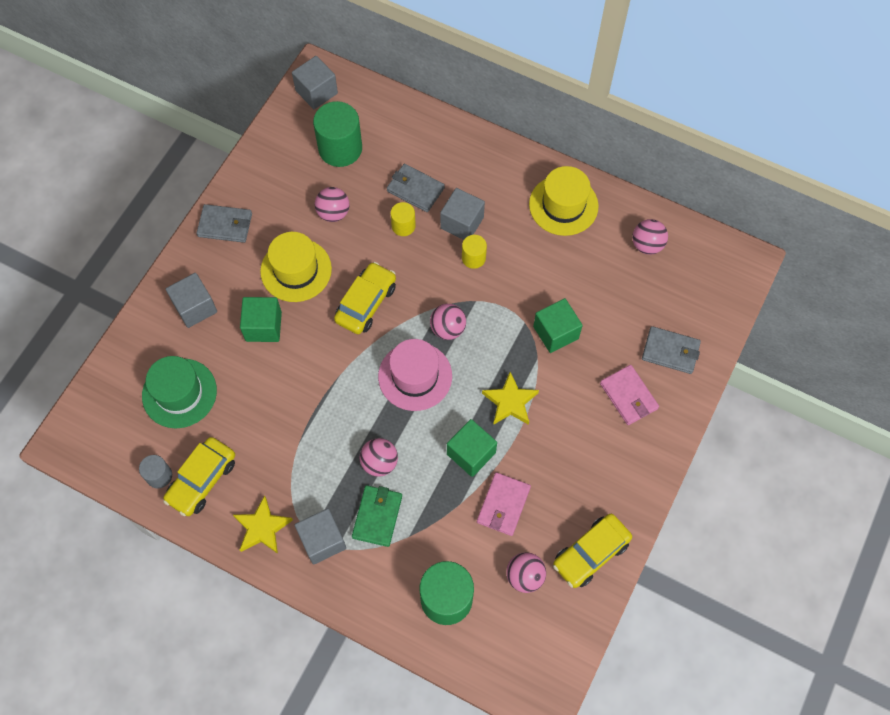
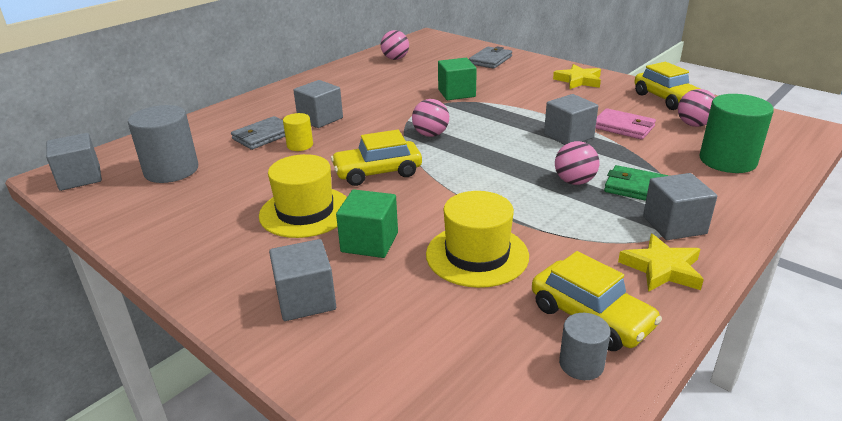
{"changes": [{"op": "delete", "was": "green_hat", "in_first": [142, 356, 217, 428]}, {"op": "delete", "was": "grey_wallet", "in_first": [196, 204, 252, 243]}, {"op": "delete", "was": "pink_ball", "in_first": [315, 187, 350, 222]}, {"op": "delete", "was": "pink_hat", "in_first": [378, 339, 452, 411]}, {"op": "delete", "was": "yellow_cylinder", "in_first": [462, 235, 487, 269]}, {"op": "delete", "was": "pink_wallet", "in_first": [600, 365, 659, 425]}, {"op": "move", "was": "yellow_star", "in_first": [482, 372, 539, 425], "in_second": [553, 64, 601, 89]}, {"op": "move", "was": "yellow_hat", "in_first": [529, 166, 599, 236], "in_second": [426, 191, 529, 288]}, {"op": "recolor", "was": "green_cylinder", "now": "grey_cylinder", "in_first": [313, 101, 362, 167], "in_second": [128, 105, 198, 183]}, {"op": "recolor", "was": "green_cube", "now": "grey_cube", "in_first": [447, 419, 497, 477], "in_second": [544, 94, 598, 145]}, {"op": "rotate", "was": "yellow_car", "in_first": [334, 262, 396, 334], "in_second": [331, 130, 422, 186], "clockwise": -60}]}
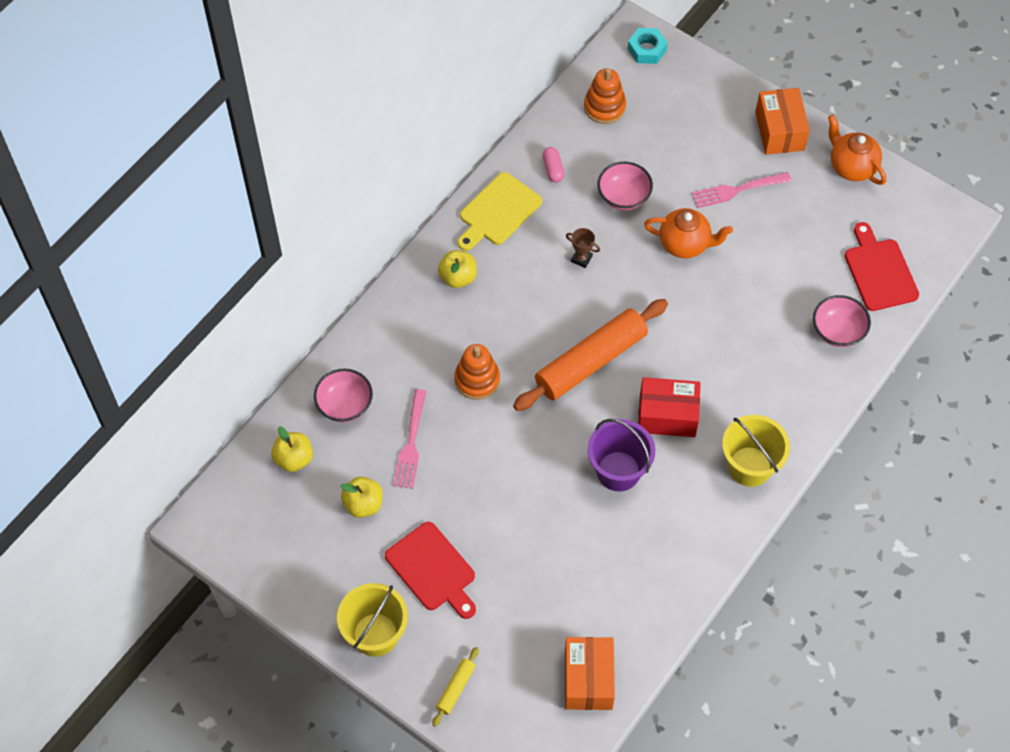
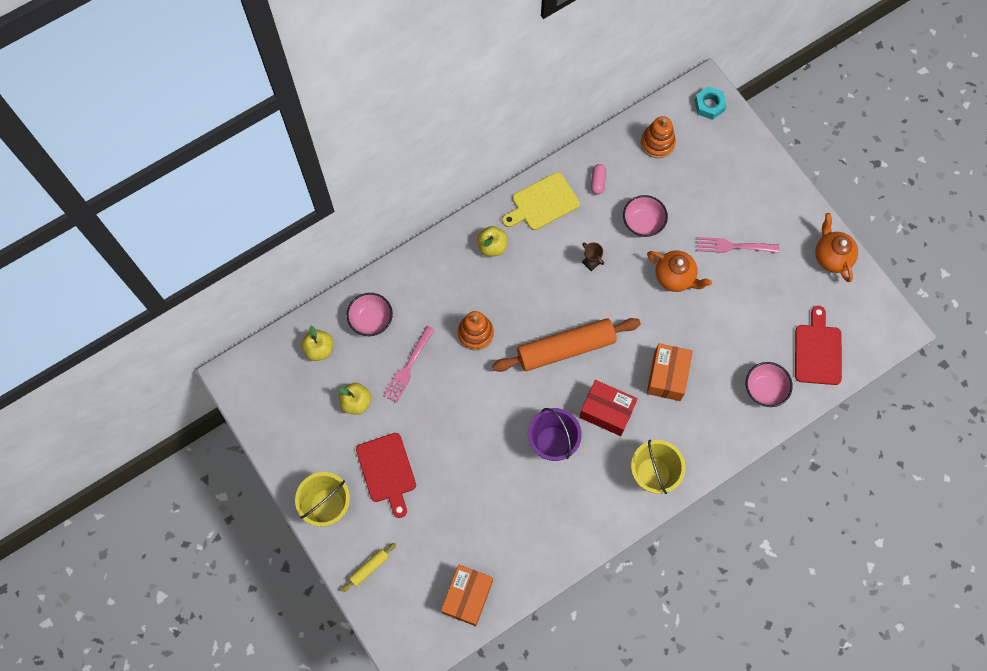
{"changes": [{"op": "move", "was": "orange_box", "in_first": [755, 88, 810, 155], "in_second": [647, 343, 693, 401]}]}
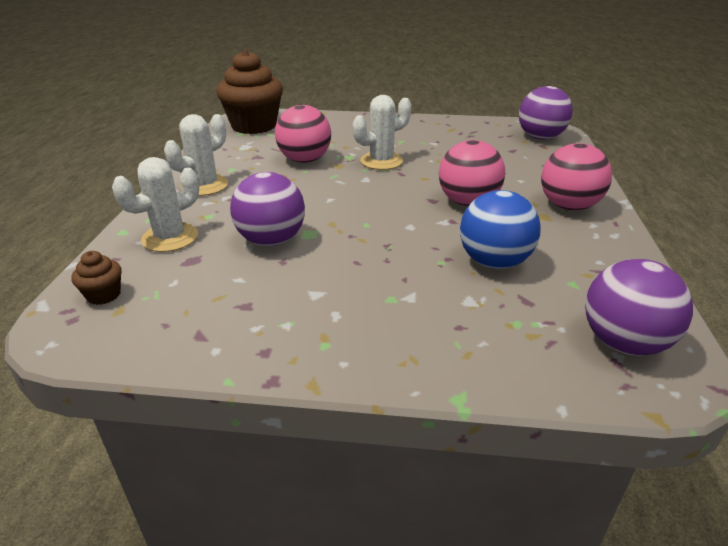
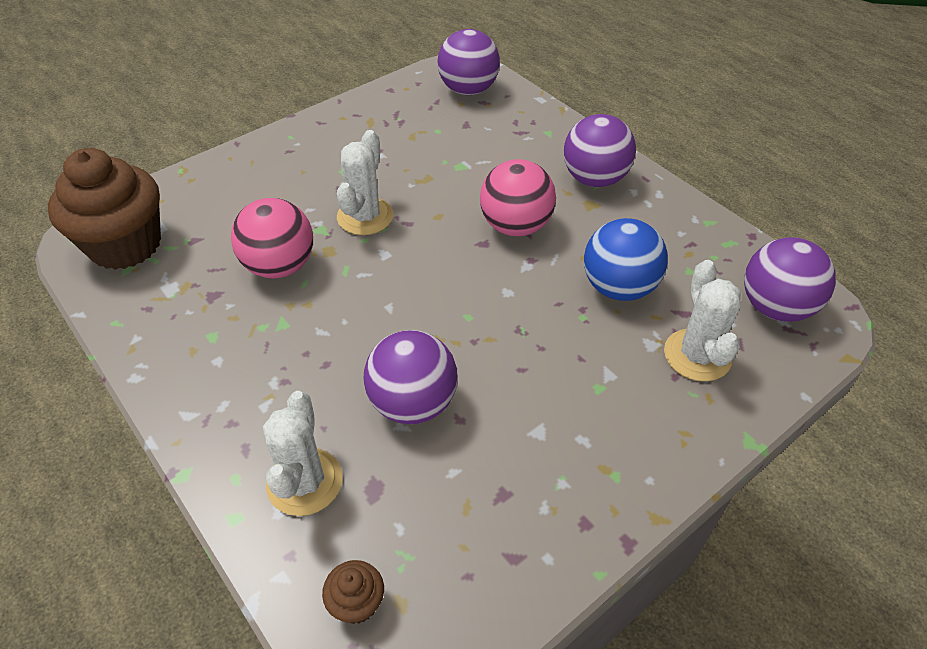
{"changes": [{"op": "move", "was": "white_cactus", "in_first": [164, 114, 228, 196], "in_second": [664, 260, 741, 382]}, {"op": "recolor", "was": "pink_ball", "now": "purple_ball", "in_first": [541, 143, 612, 211], "in_second": [564, 114, 636, 187]}]}
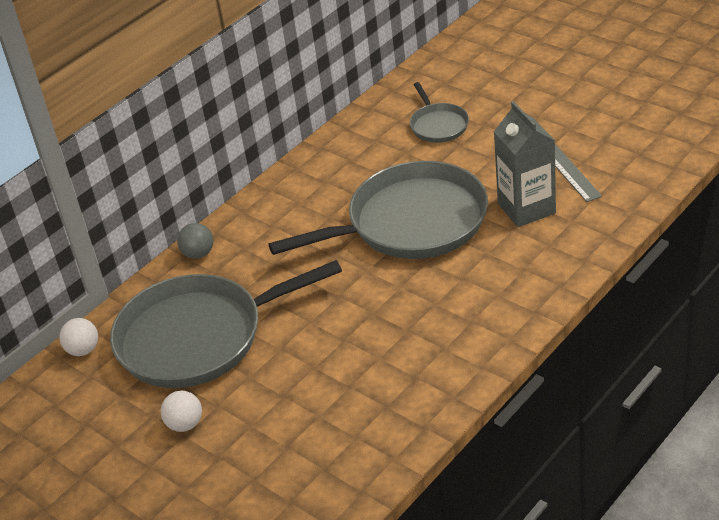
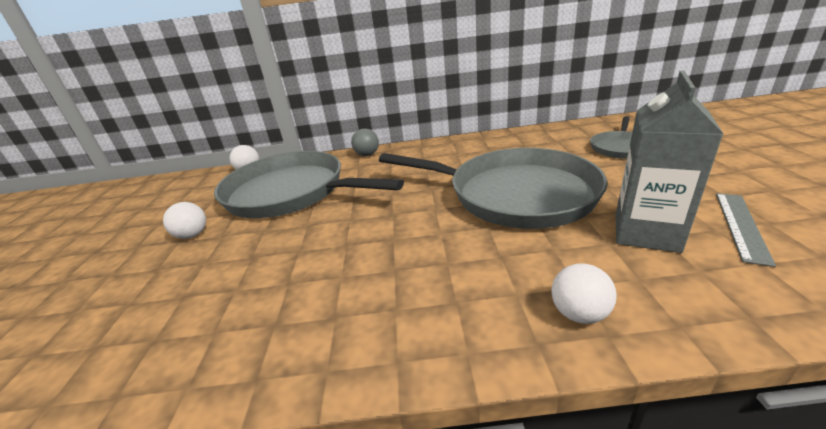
{"changes": [{"op": "insert", "now": "white_ball", "in_second": [551, 263, 616, 324]}]}
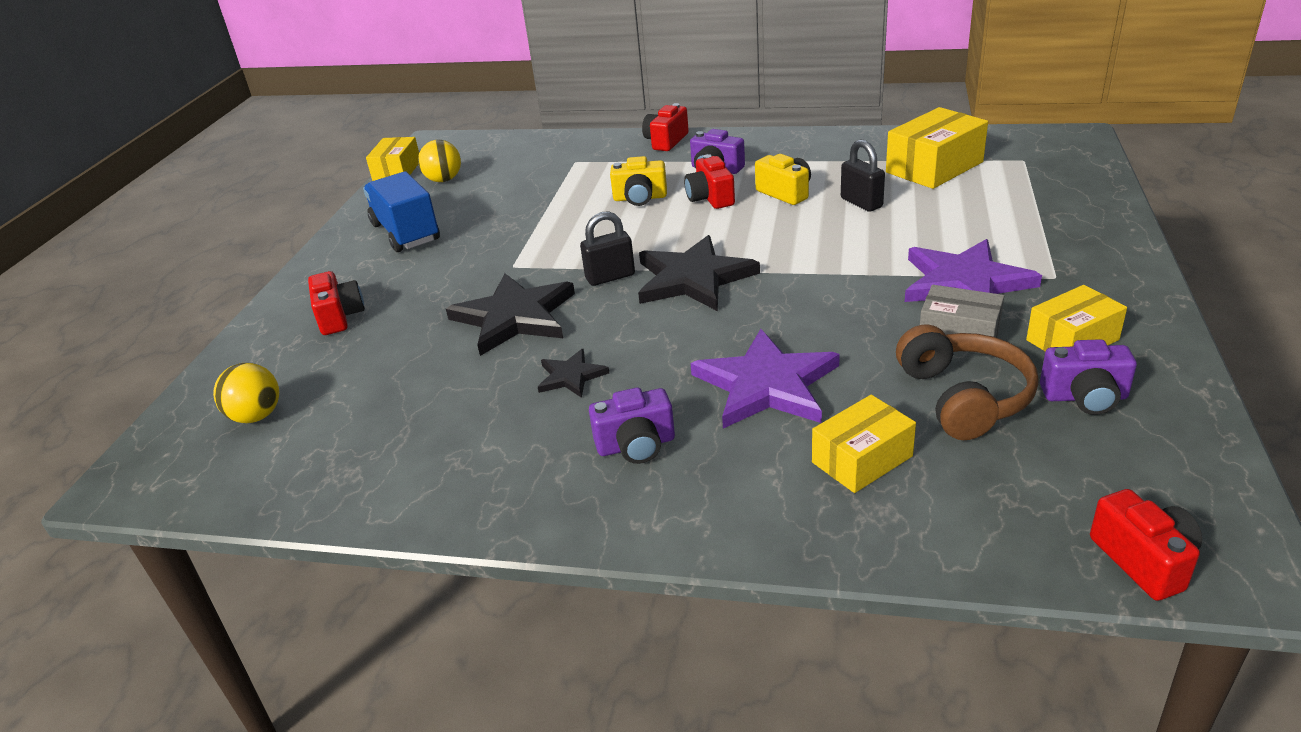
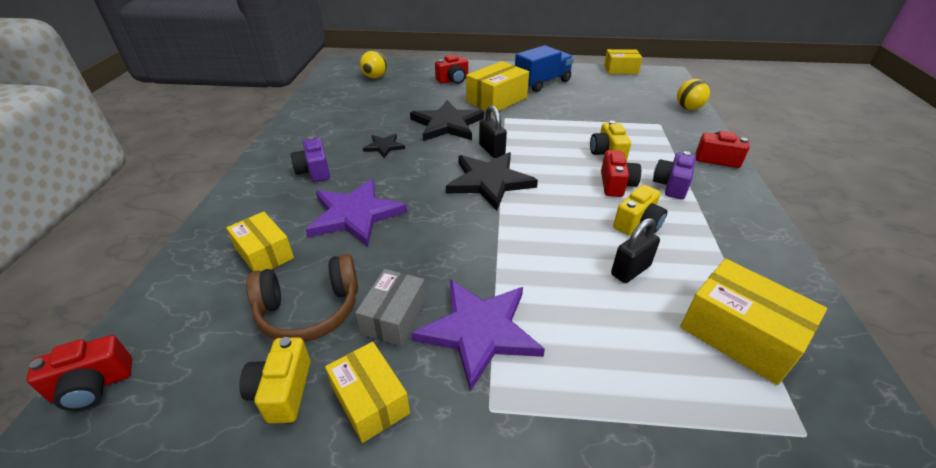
{"changes": [{"op": "insert", "now": "yellow_box", "in_second": [466, 61, 529, 114]}, {"op": "move", "was": "yellow_ball", "in_first": [418, 140, 461, 182], "in_second": [677, 79, 710, 110]}, {"op": "recolor", "was": "purple_camera", "now": "yellow_camera", "in_first": [1040, 339, 1137, 415], "in_second": [239, 337, 311, 424]}, {"op": "rotate", "was": "red_camera", "in_first": [684, 154, 735, 209], "in_second": [601, 150, 641, 197], "clockwise": 120}]}
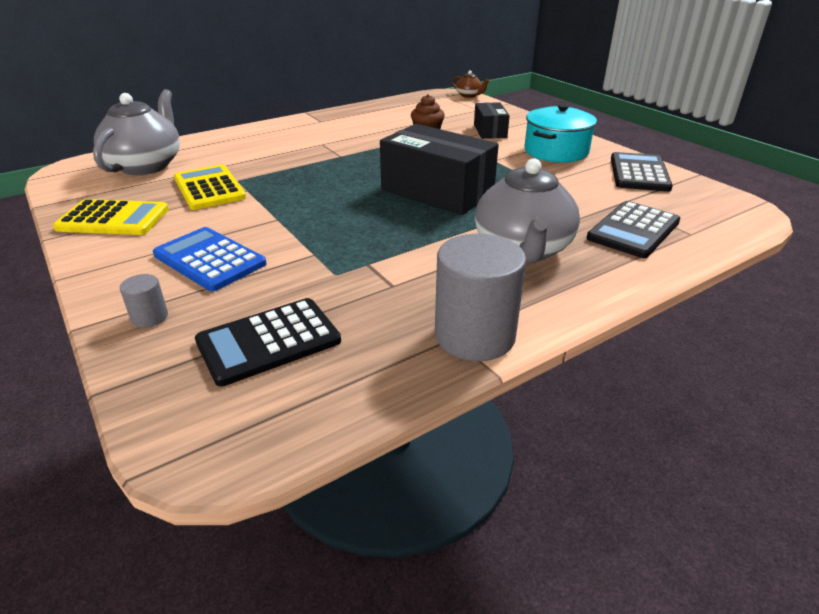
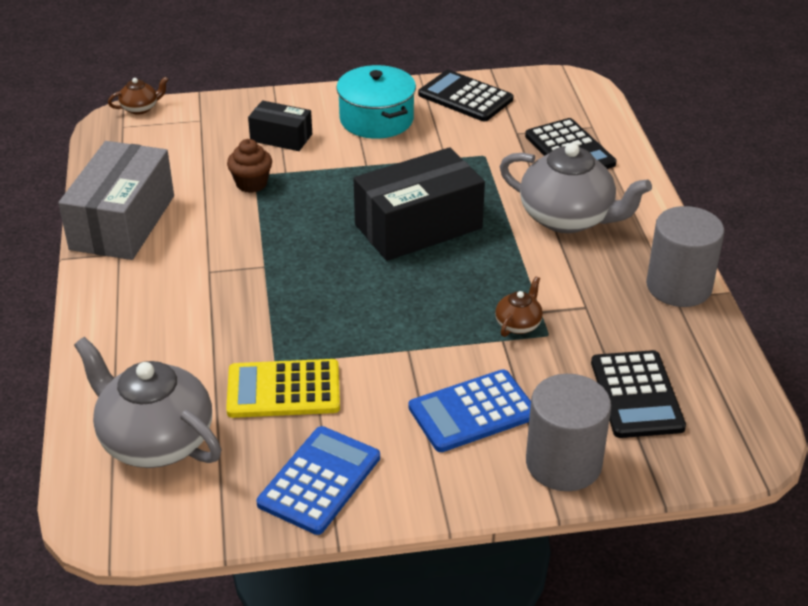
{"changes": [{"op": "insert", "now": "grey_box", "in_second": [58, 141, 174, 260]}, {"op": "insert", "now": "brown_teapot", "in_second": [495, 276, 543, 337]}, {"op": "recolor", "was": "yellow_calculator", "now": "blue_calculator", "in_first": [53, 199, 169, 235], "in_second": [256, 426, 380, 535]}, {"op": "resize", "was": "grey_cylinder", "in_first": [120, 274, 168, 328], "in_second": [526, 374, 611, 491], "ratio": 2.22}]}
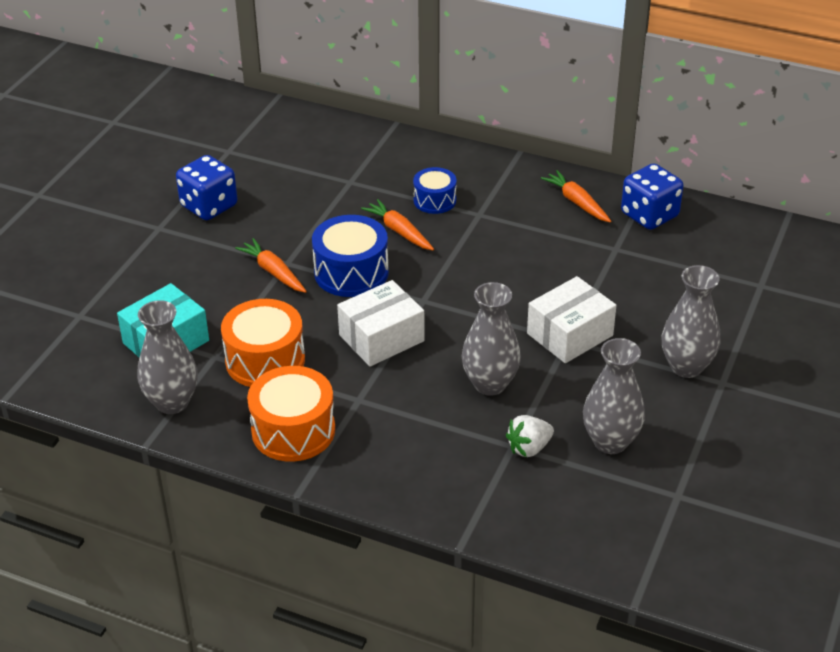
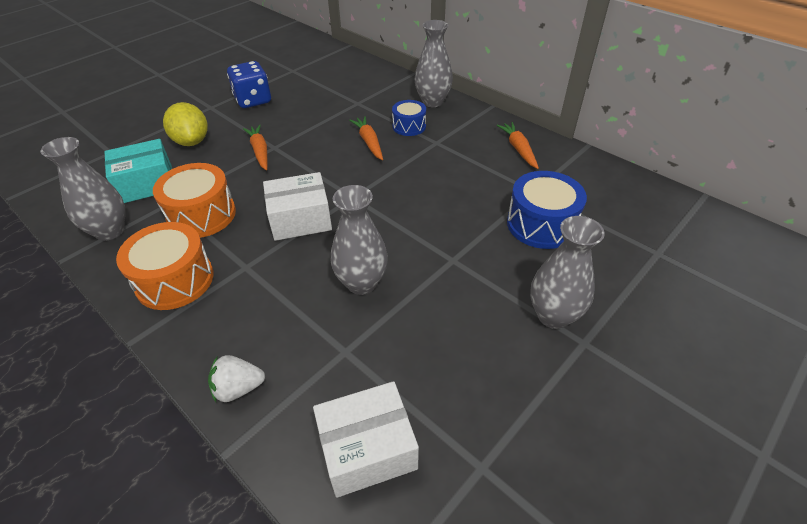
{"changes": [{"op": "delete", "was": "blue_dice", "in_first": [621, 163, 684, 230]}, {"op": "insert", "now": "yellow_lemon", "in_second": [163, 102, 208, 146]}, {"op": "move", "was": "blue_drum", "in_first": [312, 215, 389, 297], "in_second": [507, 171, 587, 249]}, {"op": "move", "was": "white_strawberry", "in_first": [506, 415, 554, 457], "in_second": [208, 355, 265, 402]}, {"op": "move", "was": "white_box", "in_first": [527, 276, 617, 363], "in_second": [313, 381, 419, 498]}, {"op": "move", "was": "grey_vase", "in_first": [583, 338, 645, 454], "in_second": [414, 20, 453, 107]}]}
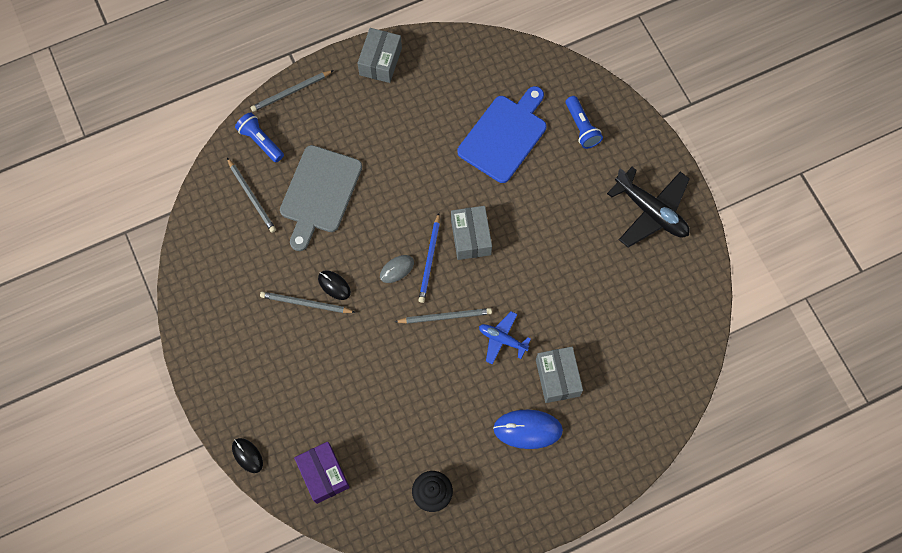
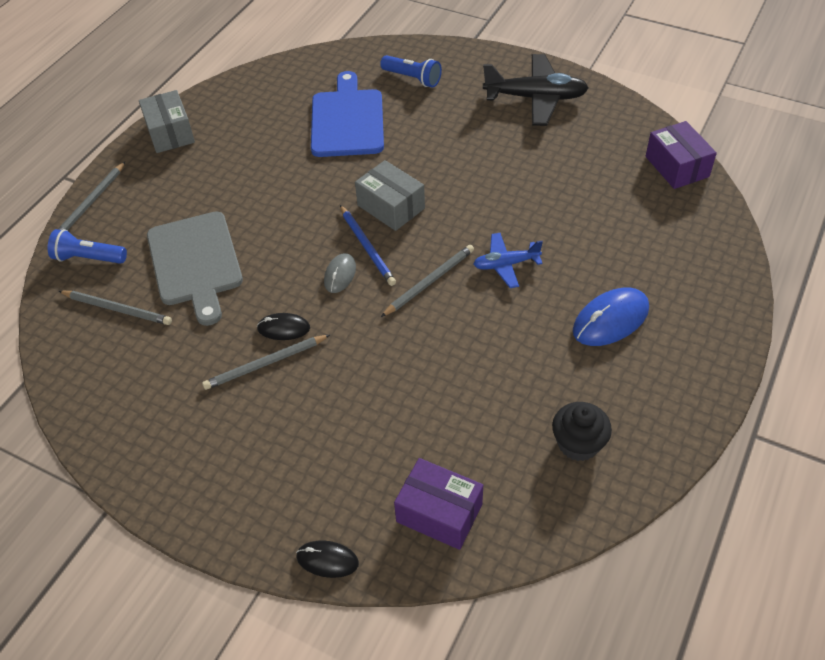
{"changes": [{"op": "delete", "was": "grey_box", "in_first": [536, 347, 583, 403]}, {"op": "insert", "now": "purple_box", "in_second": [646, 121, 717, 189]}]}
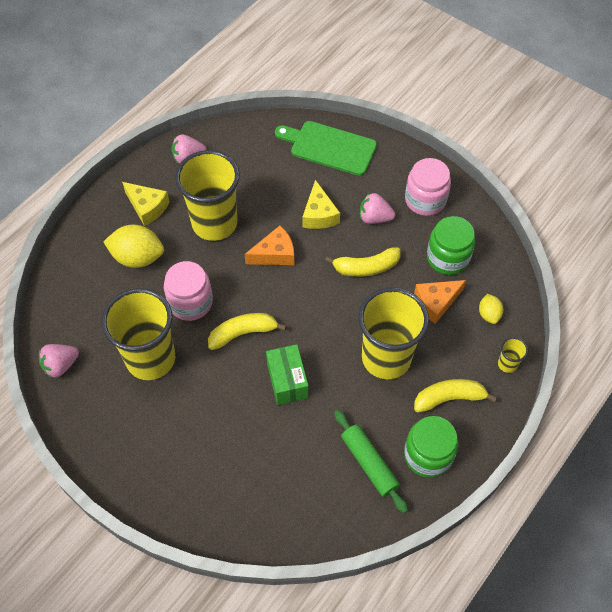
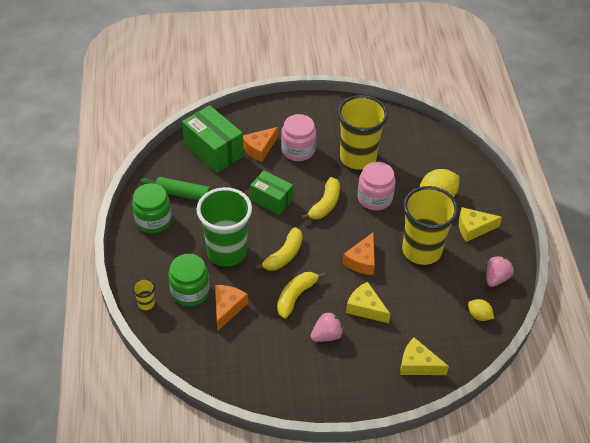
{"changes": [{"op": "delete", "was": "pink_strawberry", "in_first": [39, 344, 79, 378]}, {"op": "insert", "now": "green_box", "in_second": [182, 105, 244, 173]}, {"op": "insert", "now": "orange_cheese", "in_second": [243, 127, 278, 162]}, {"op": "move", "was": "pink_jar", "in_first": [405, 158, 451, 216], "in_second": [281, 114, 316, 161]}, {"op": "move", "was": "yellow_banana", "in_first": [414, 379, 497, 412], "in_second": [255, 227, 303, 271]}, {"op": "move", "was": "green_jar", "in_first": [427, 216, 475, 275], "in_second": [168, 254, 210, 306]}, {"op": "move", "was": "yellow_lemon", "in_first": [479, 294, 504, 324], "in_second": [468, 299, 494, 321]}, {"op": "replace", "was": "green_cutting_board", "now": "yellow_cheese", "in_first": [275, 121, 377, 176], "in_second": [400, 338, 449, 375]}, {"op": "recolor", "was": "yellow_cup", "now": "green_cup", "in_first": [358, 287, 429, 379], "in_second": [197, 187, 252, 267]}]}
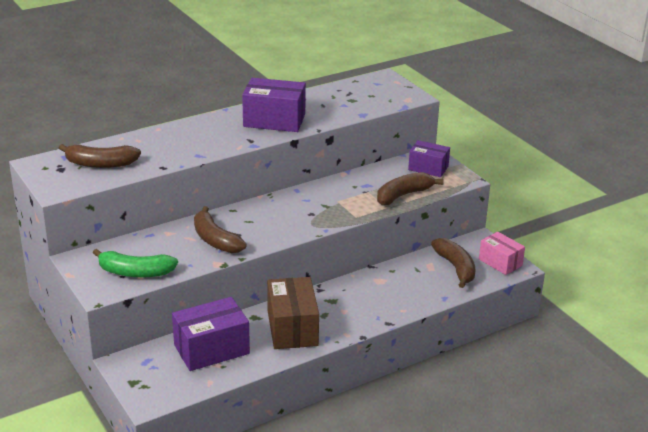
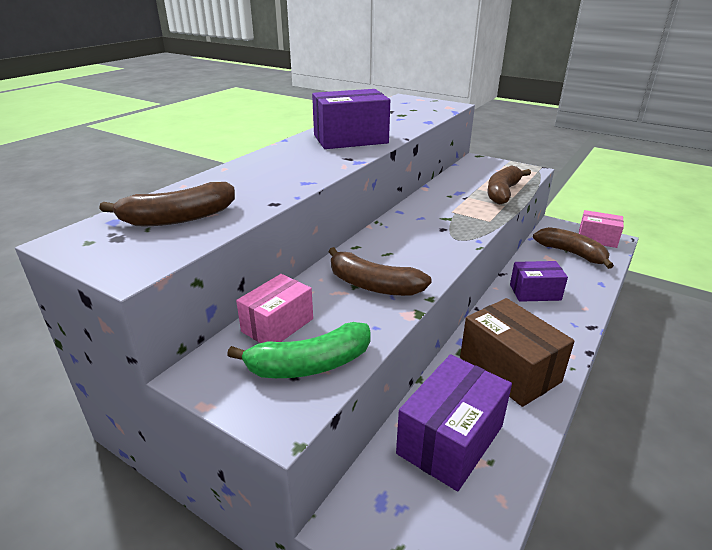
{"changes": [{"op": "insert", "now": "pink_box", "in_second": [236, 274, 313, 343]}, {"op": "move", "was": "purple_box", "in_first": [408, 140, 450, 177], "in_second": [510, 261, 568, 302]}]}
